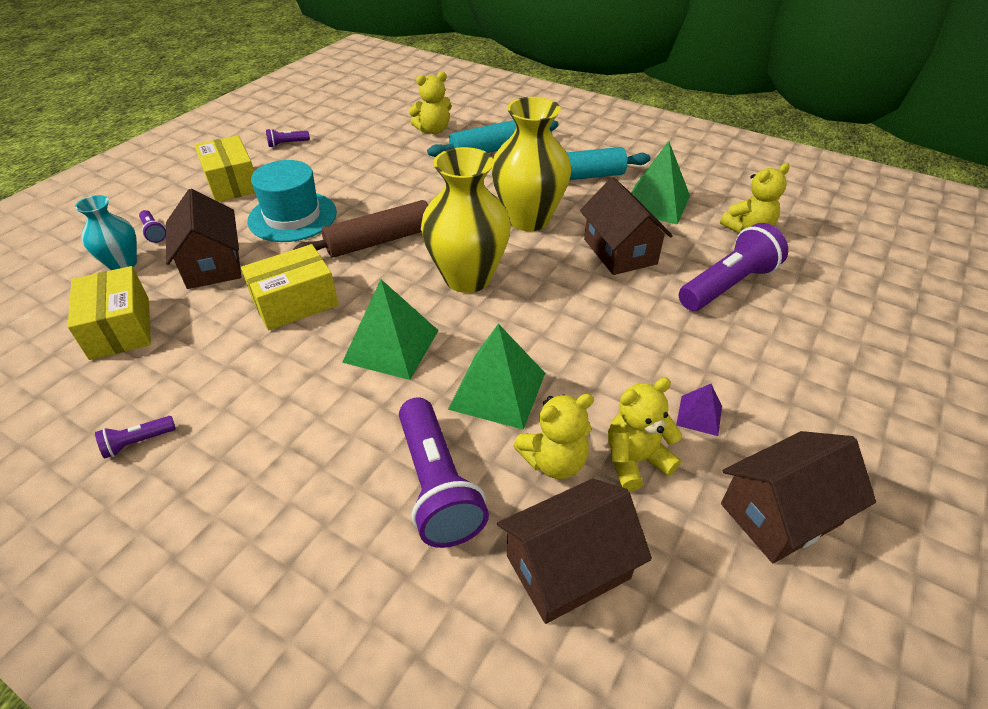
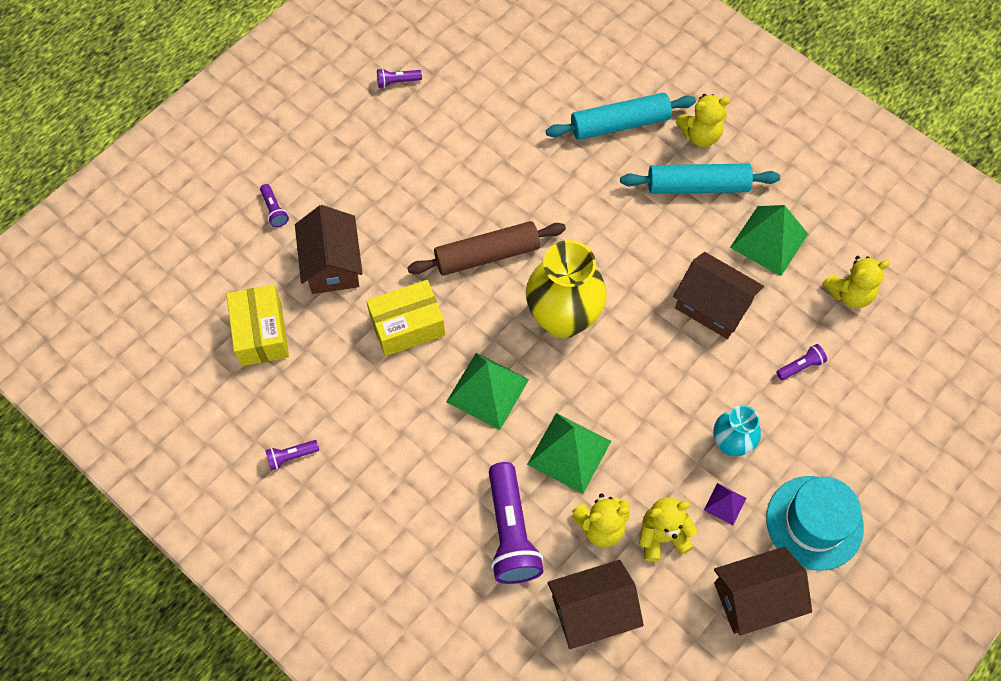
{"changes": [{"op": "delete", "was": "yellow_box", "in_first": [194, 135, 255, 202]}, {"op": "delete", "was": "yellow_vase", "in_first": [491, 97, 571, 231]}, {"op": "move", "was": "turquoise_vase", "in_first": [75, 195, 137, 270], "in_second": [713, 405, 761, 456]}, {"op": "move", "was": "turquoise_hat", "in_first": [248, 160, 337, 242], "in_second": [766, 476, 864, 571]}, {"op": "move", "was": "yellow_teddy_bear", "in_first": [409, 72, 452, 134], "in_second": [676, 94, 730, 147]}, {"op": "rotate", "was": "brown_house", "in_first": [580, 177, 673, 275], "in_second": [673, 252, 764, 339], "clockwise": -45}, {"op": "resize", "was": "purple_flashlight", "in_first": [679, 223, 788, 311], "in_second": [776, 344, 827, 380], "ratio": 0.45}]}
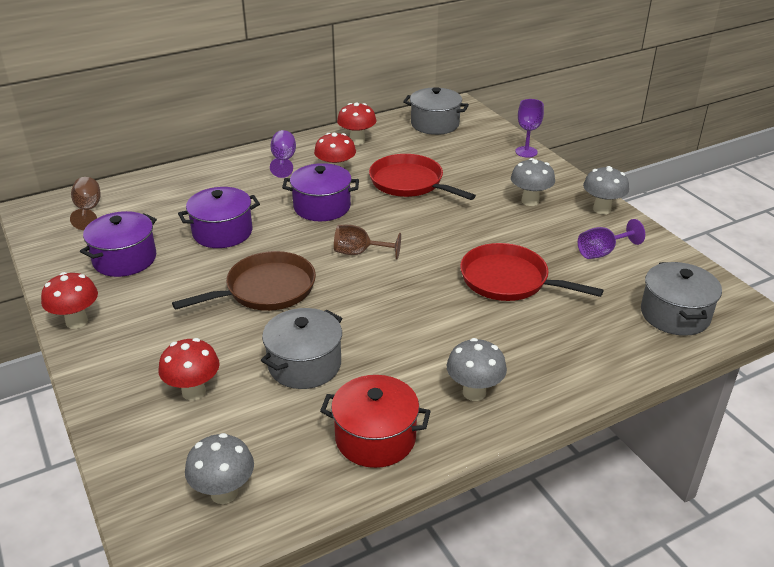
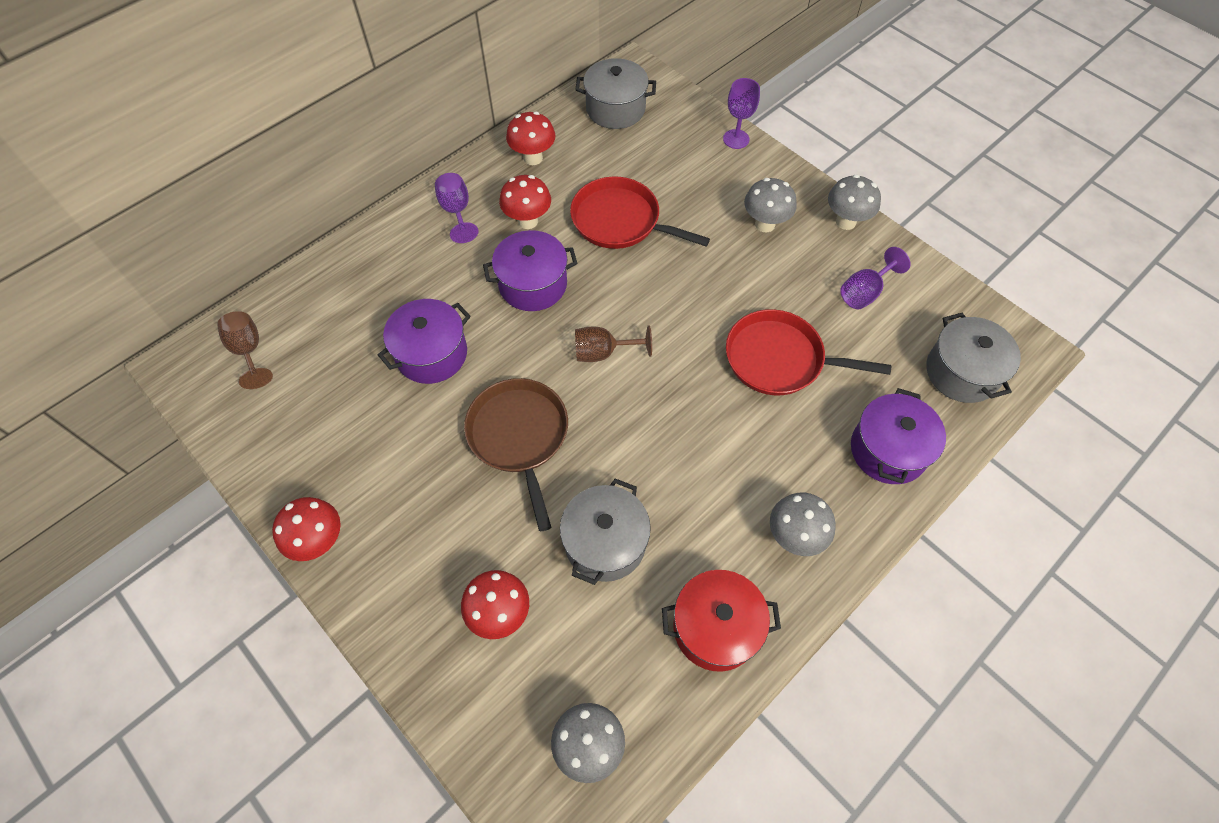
{"changes": [{"op": "move", "was": "purple_pot", "in_first": [80, 211, 157, 277], "in_second": [851, 388, 946, 484]}, {"op": "rotate", "was": "brown_pan", "in_first": [172, 251, 316, 311], "in_second": [464, 378, 568, 531], "clockwise": -60}]}
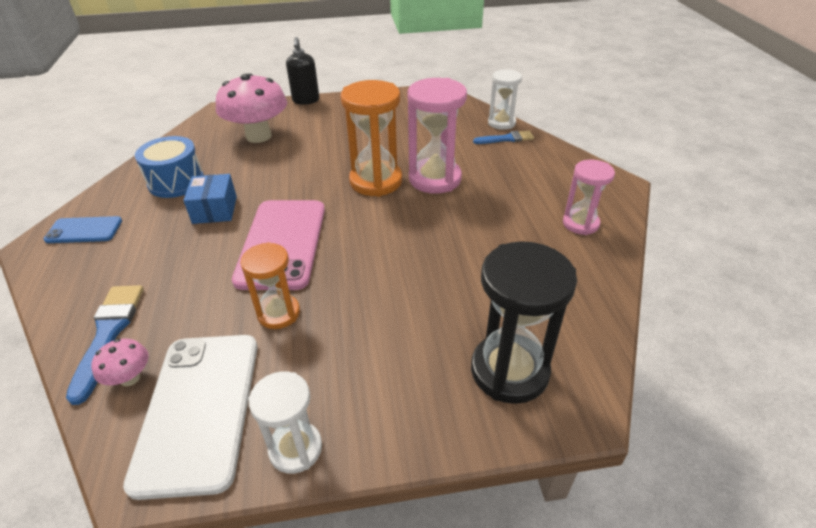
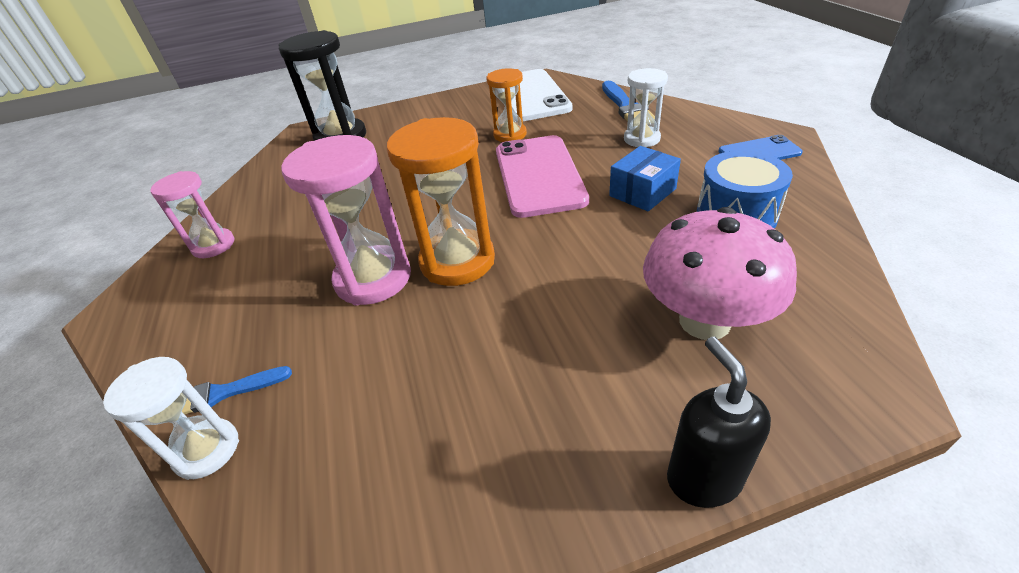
{"changes": [{"op": "delete", "was": "pink_mushroom", "in_first": [91, 339, 148, 386]}, {"op": "move", "was": "white_hourglass", "in_first": [248, 371, 322, 474], "in_second": [624, 68, 668, 147]}, {"op": "rotate", "was": "blue_box", "in_first": [183, 174, 237, 224], "in_second": [609, 146, 681, 211], "clockwise": 60}]}
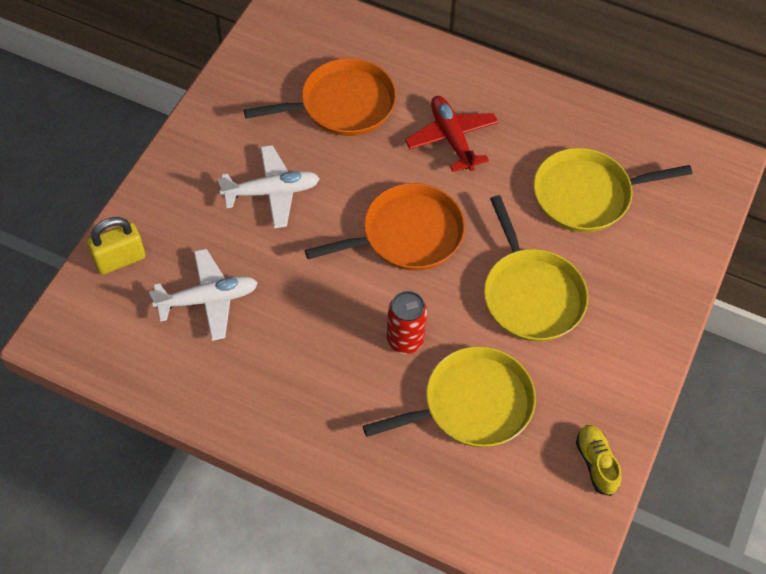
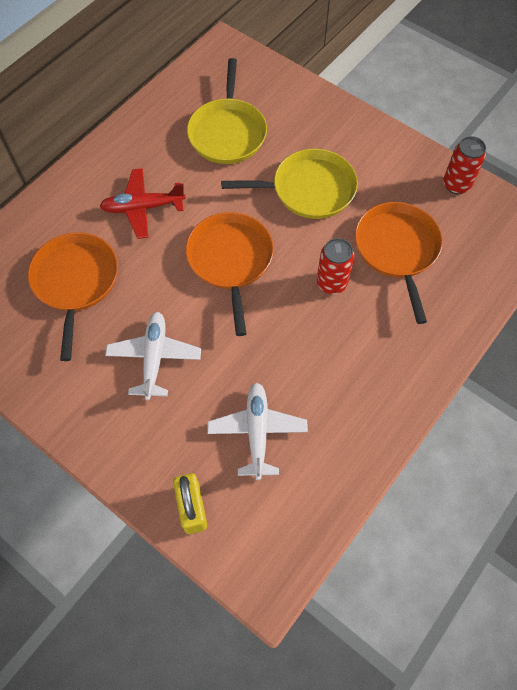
{"changes": [{"op": "replace", "was": "yellow_shoe", "now": "red_can", "in_first": [576, 425, 622, 496], "in_second": [443, 136, 486, 194]}, {"op": "recolor", "was": "yellow_pan", "now": "orange_pan", "in_first": [363, 346, 536, 447], "in_second": [355, 202, 443, 324]}]}
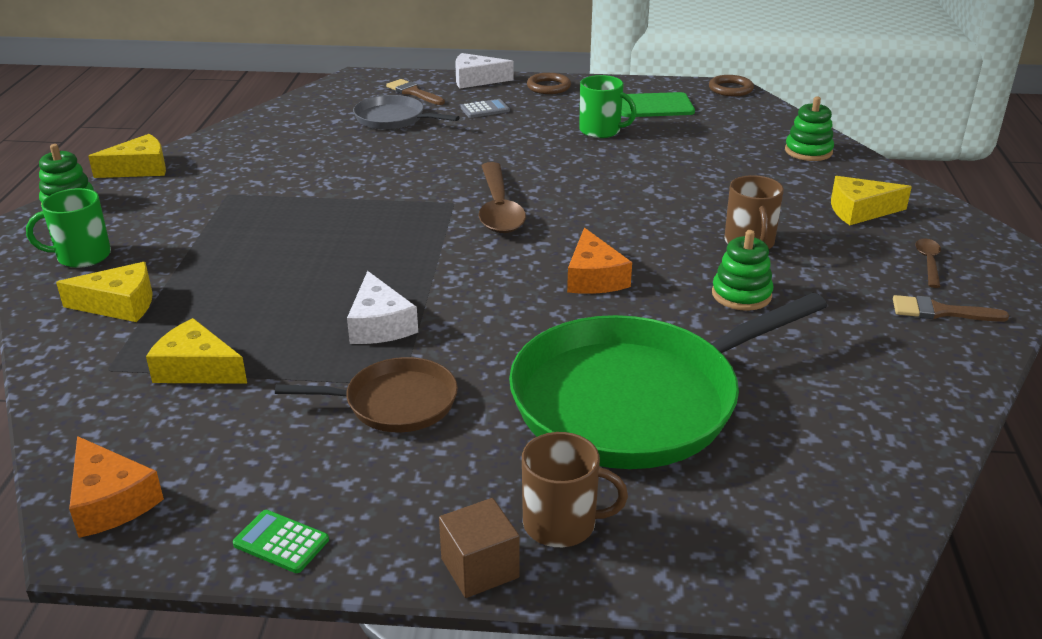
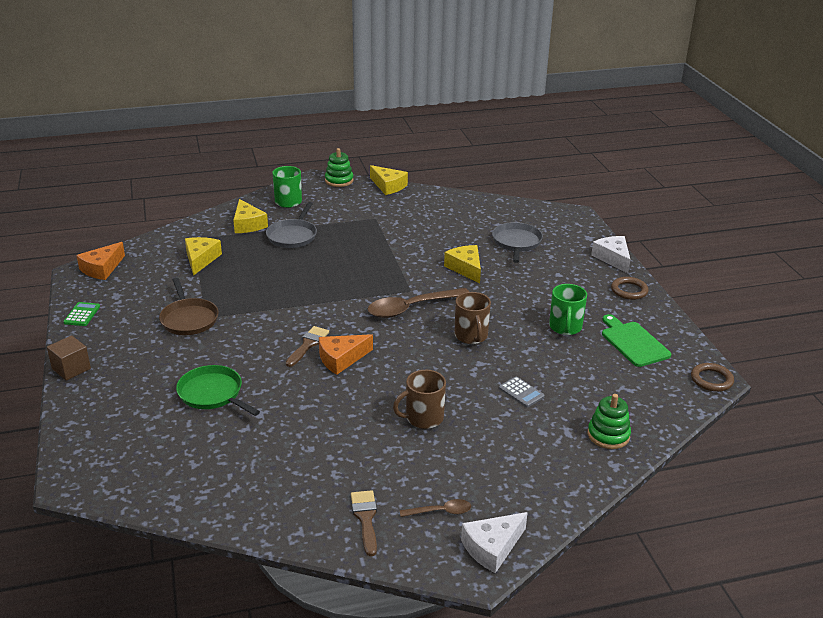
{"changes": [{"op": "delete", "was": "green_stacking_toy", "in_first": [712, 230, 773, 311]}, {"op": "insert", "now": "grey_pan", "in_second": [266, 202, 317, 248]}, {"op": "move", "was": "white_cheese", "in_first": [347, 271, 418, 344], "in_second": [461, 512, 528, 573]}, {"op": "move", "was": "brown_brush", "in_first": [386, 79, 445, 105], "in_second": [286, 326, 329, 367]}, {"op": "move", "was": "grey_calculator", "in_first": [461, 99, 510, 118], "in_second": [499, 376, 545, 407]}, {"op": "move", "was": "brown_mug", "in_first": [522, 432, 628, 547], "in_second": [454, 292, 491, 344]}, {"op": "move", "was": "yellow_cheese", "in_first": [831, 176, 912, 225], "in_second": [444, 245, 481, 284]}, {"op": "resize", "was": "green_pan", "in_first": [509, 293, 827, 469], "in_second": [176, 365, 260, 416], "ratio": 0.49}]}
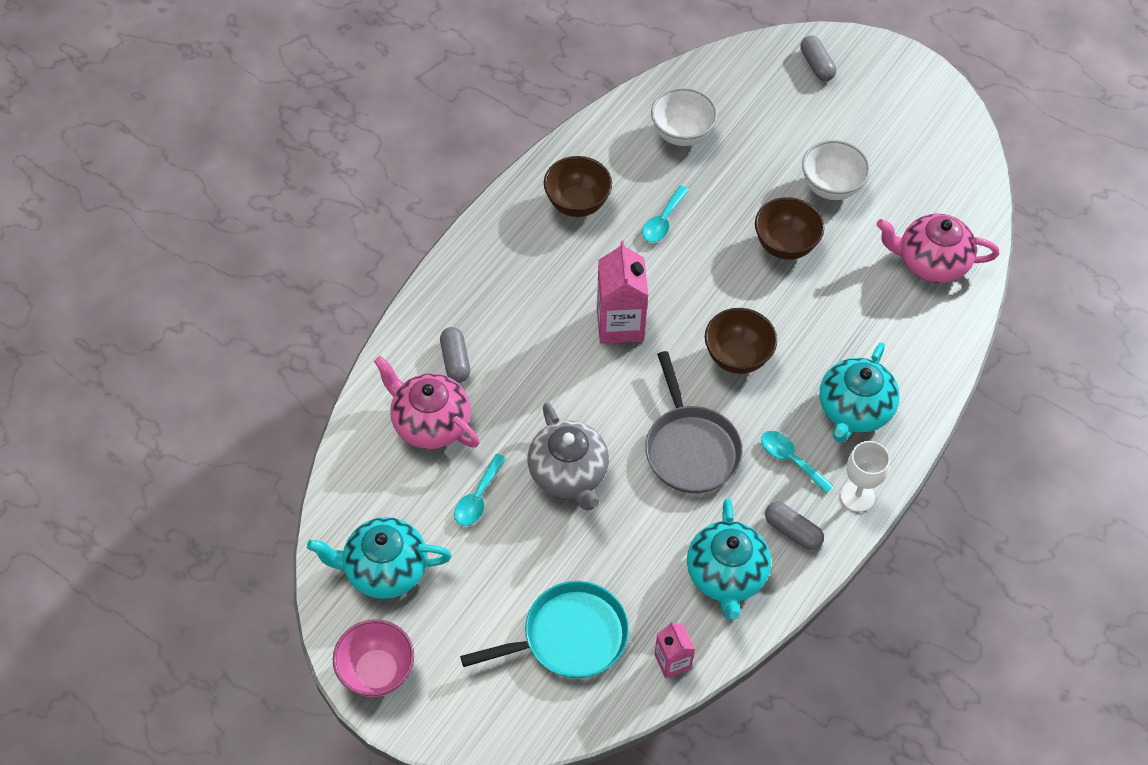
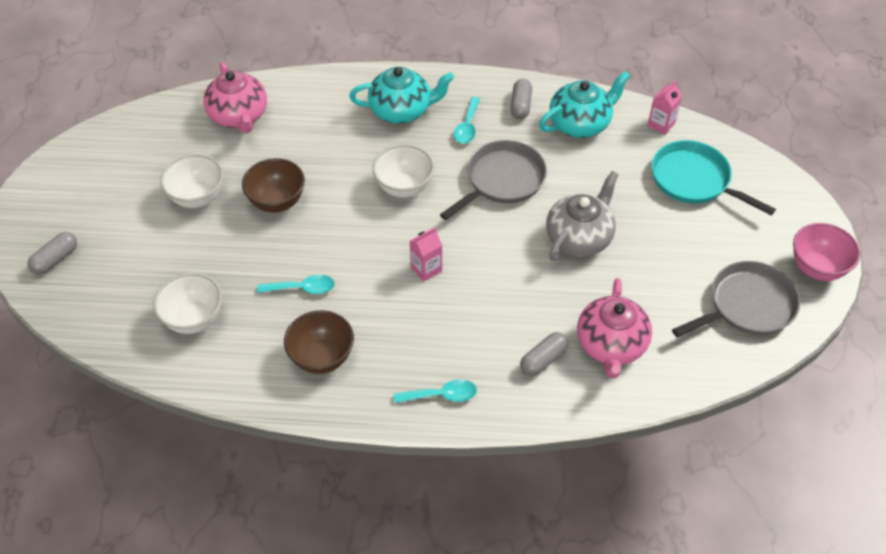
{"changes": [{"op": "delete", "was": "white_goblet", "in_first": [840, 441, 890, 512]}, {"op": "move", "was": "turquoise_spoon", "in_first": [454, 454, 506, 526], "in_second": [394, 379, 477, 403]}, {"op": "replace", "was": "turquoise_teapot", "now": "grey_pan", "in_first": [307, 517, 452, 599], "in_second": [672, 261, 800, 337]}, {"op": "recolor", "was": "brown_bowl", "now": "white_bowl", "in_first": [705, 308, 777, 374], "in_second": [372, 144, 434, 198]}, {"op": "resize", "was": "pink_carton", "in_first": [597, 240, 648, 344], "in_second": [410, 228, 442, 282], "ratio": 0.57}]}
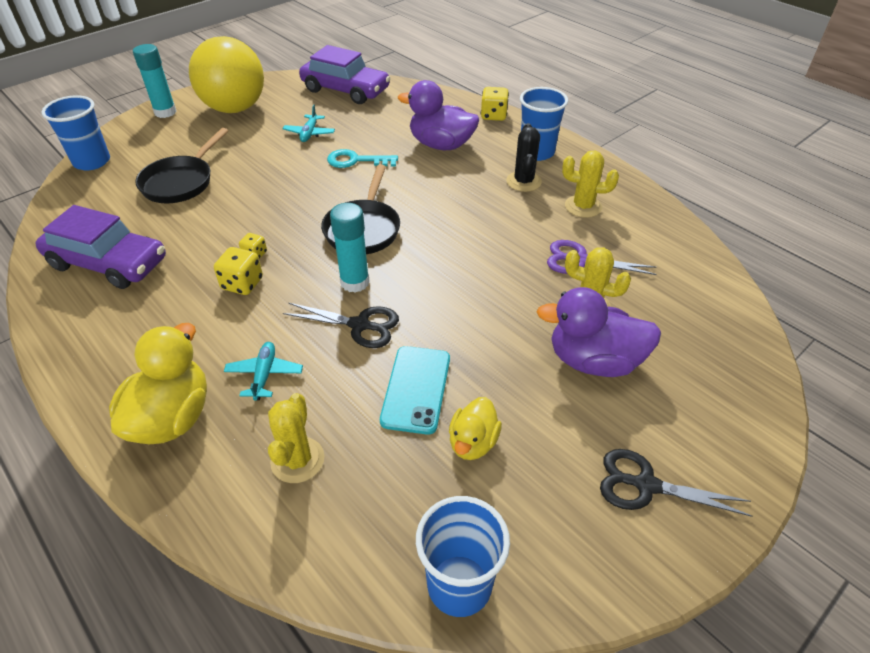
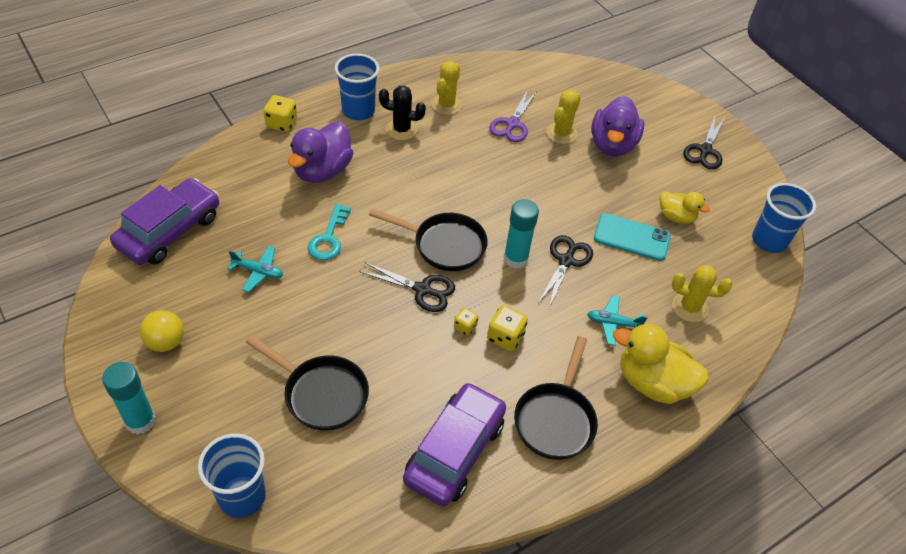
{"changes": [{"op": "insert", "now": "black_scissors", "in_second": [359, 262, 455, 312]}, {"op": "insert", "now": "black_pan", "in_second": [514, 336, 598, 460]}, {"op": "resize", "was": "yellow_ball", "in_first": [189, 36, 264, 113], "in_second": [140, 310, 184, 352], "ratio": 0.45}]}
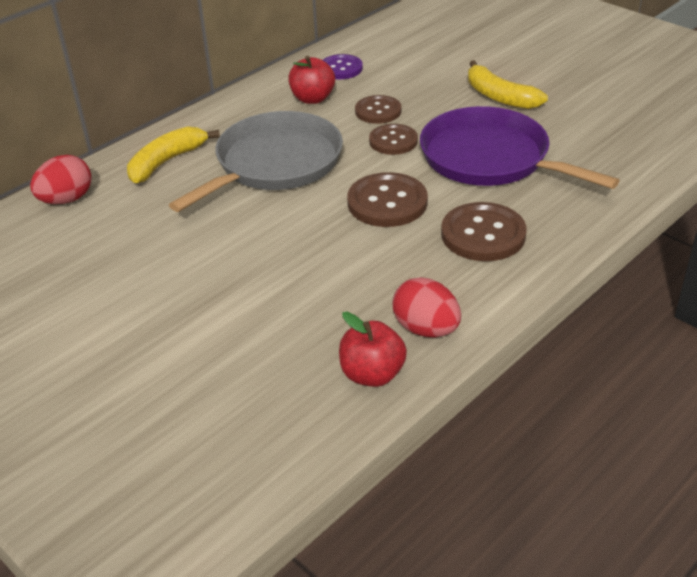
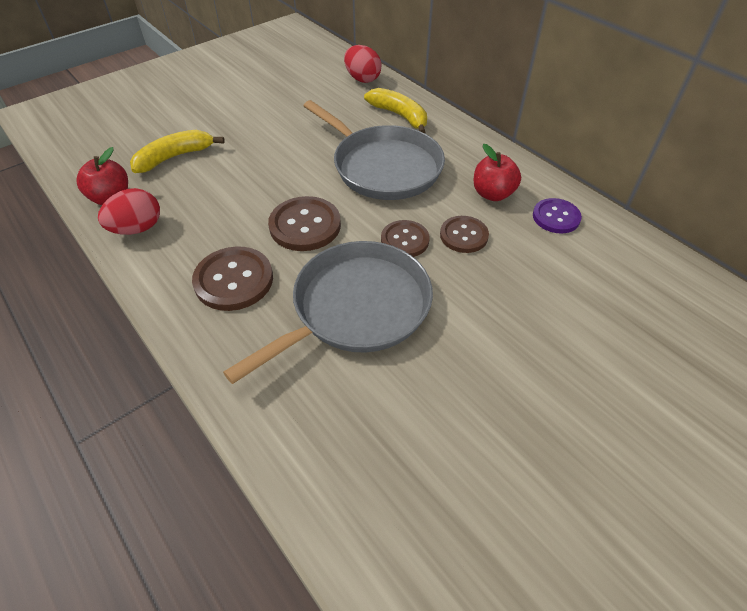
{"changes": [{"op": "move", "was": "yellow_banana", "in_first": [468, 60, 548, 109], "in_second": [130, 130, 225, 173]}, {"op": "recolor", "was": "purple_pan", "now": "grey_pan", "in_first": [420, 106, 620, 189], "in_second": [223, 241, 433, 384]}]}
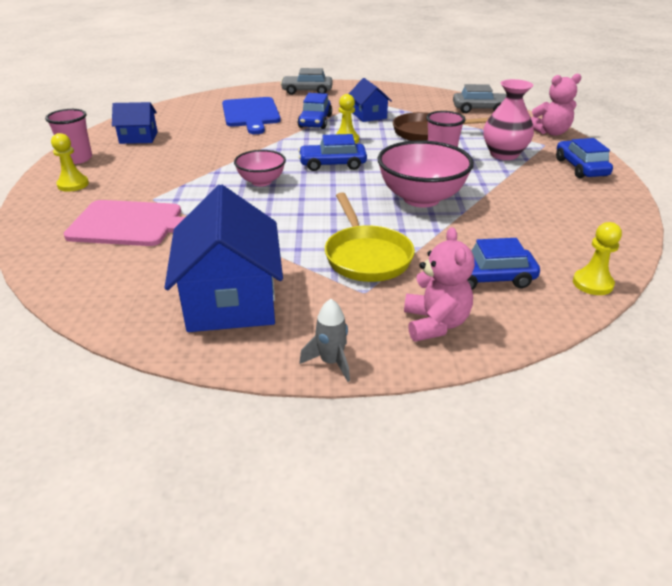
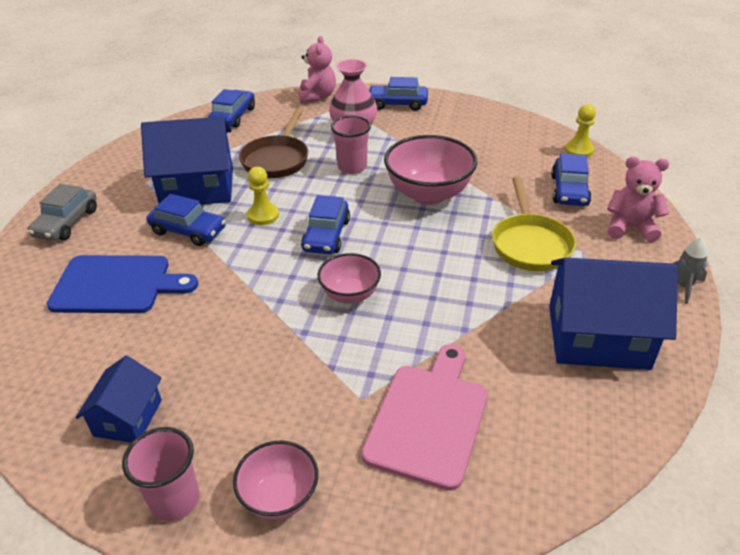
{"changes": [{"op": "replace", "was": "yellow_pawn", "now": "pink_bowl", "in_first": [51, 133, 89, 192], "in_second": [233, 440, 318, 520]}, {"op": "recolor", "was": "grey_car", "now": "blue_car", "in_first": [453, 84, 507, 113], "in_second": [208, 89, 255, 128]}, {"op": "rotate", "was": "yellow_pan", "in_first": [325, 192, 415, 282], "in_second": [492, 177, 576, 271], "clockwise": 90}, {"op": "resize", "was": "blue_house", "in_first": [349, 78, 392, 122], "in_second": [141, 117, 233, 205], "ratio": 1.82}]}
